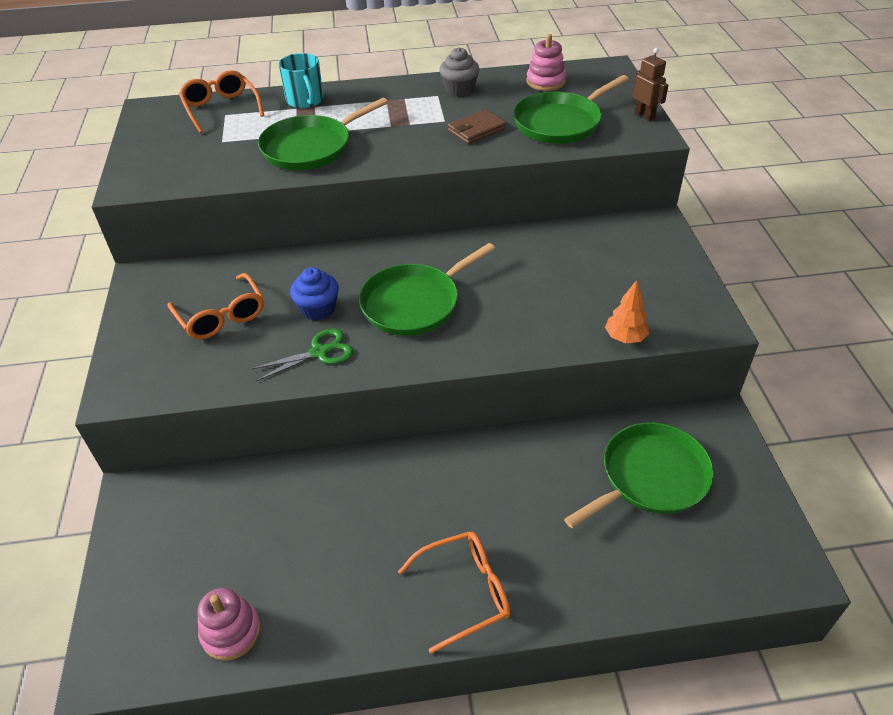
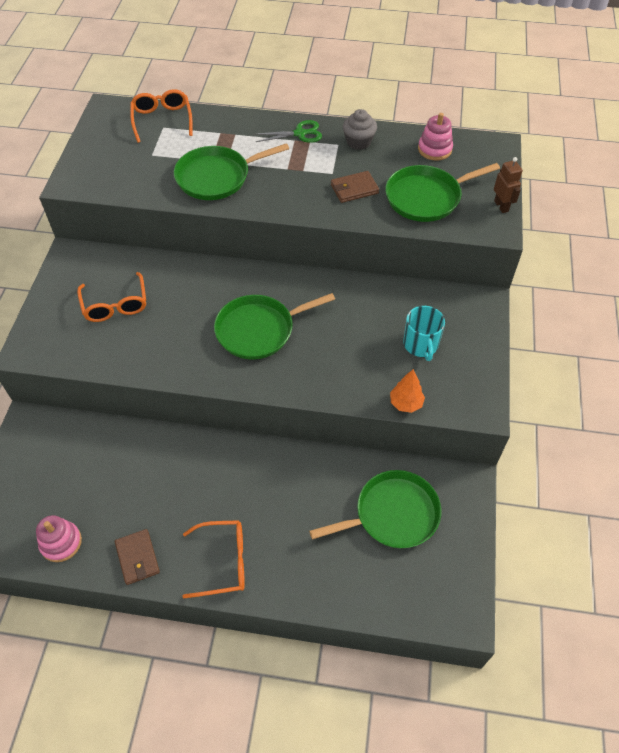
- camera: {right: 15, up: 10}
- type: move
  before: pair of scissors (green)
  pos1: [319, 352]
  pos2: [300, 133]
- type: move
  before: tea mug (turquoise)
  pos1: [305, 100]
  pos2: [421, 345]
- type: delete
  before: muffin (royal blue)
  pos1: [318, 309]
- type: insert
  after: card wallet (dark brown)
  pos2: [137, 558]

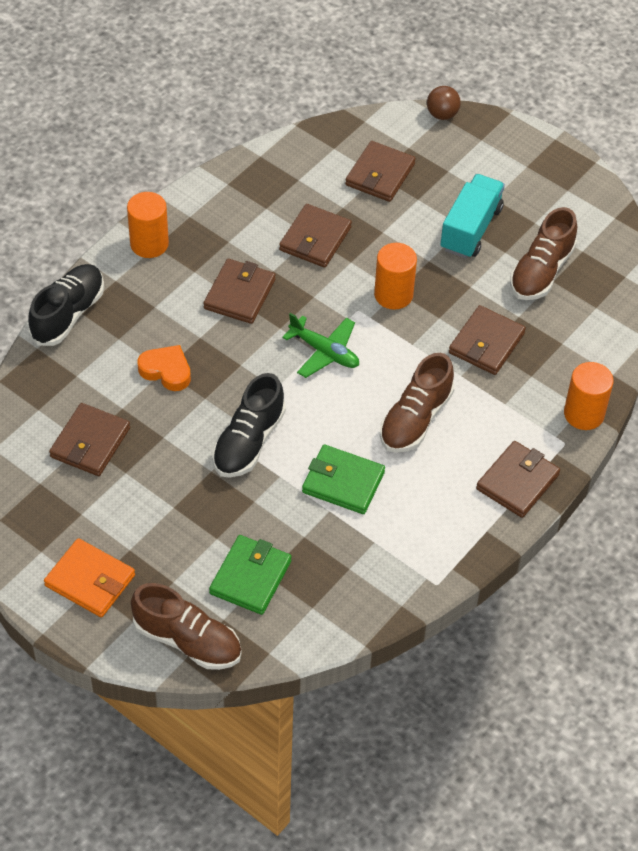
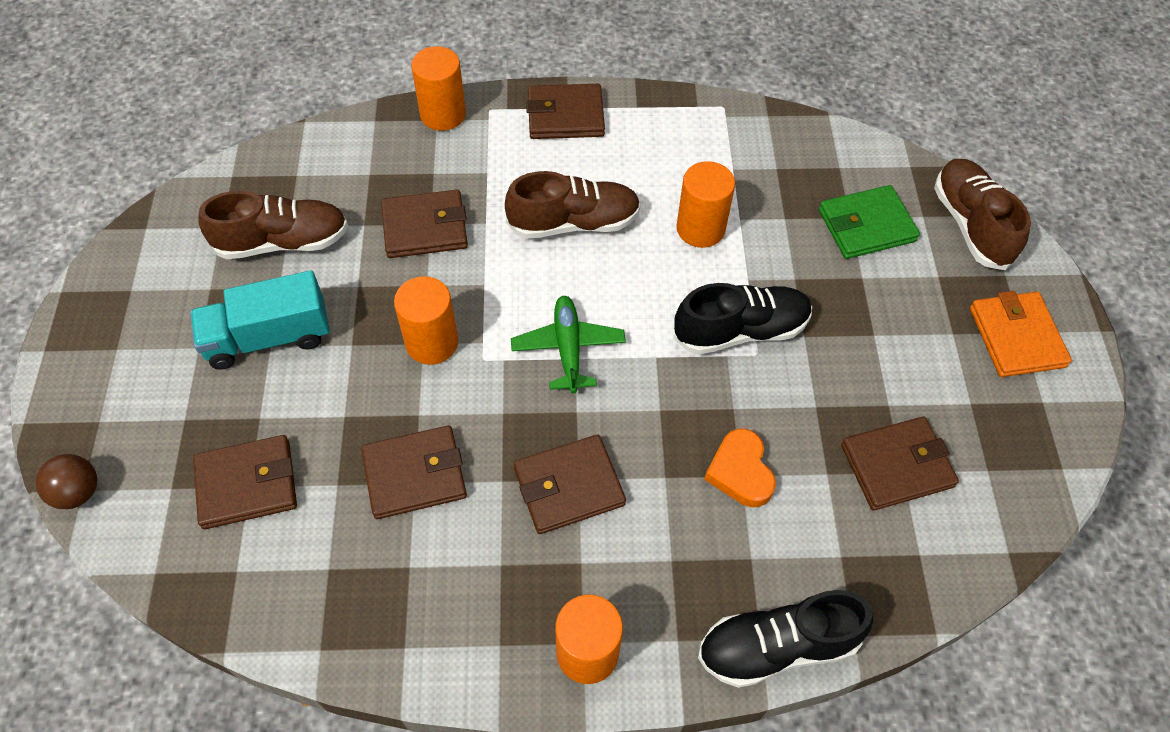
- camera: {right: -130, up: 5}
- type: replace
  before: card wallet (green)
  after: cylinder shape (orange)
  pos1: [343, 482]
  pos2: [700, 229]

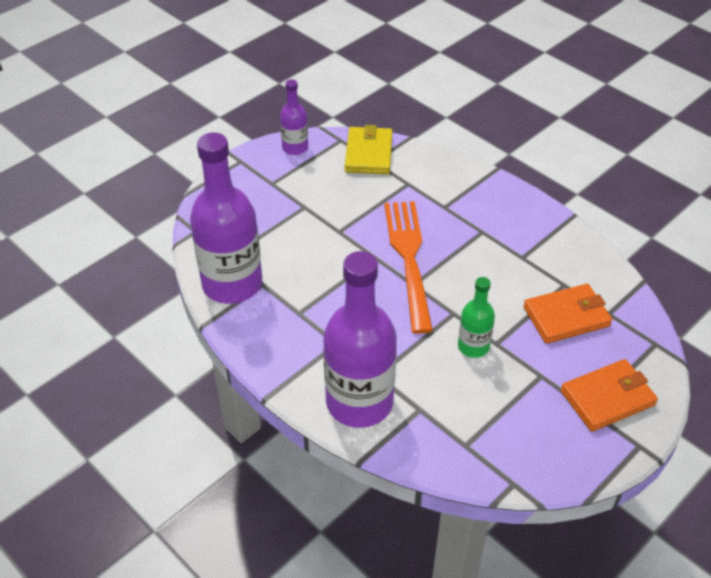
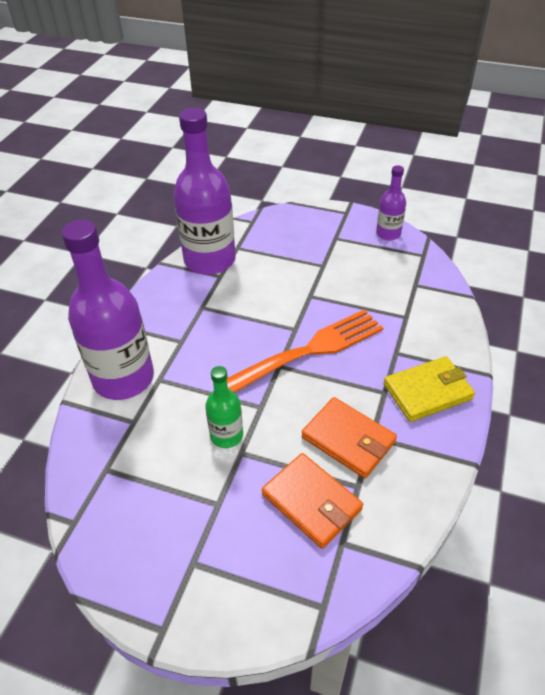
- camera: {right: 65, up: 0}
- type: move
  before: card wallet (bright yellow)
  pos1: [368, 153]
  pos2: [427, 391]
- type: move
  before: card wallet (orange)
  pos1: [607, 398]
  pos2: [348, 439]

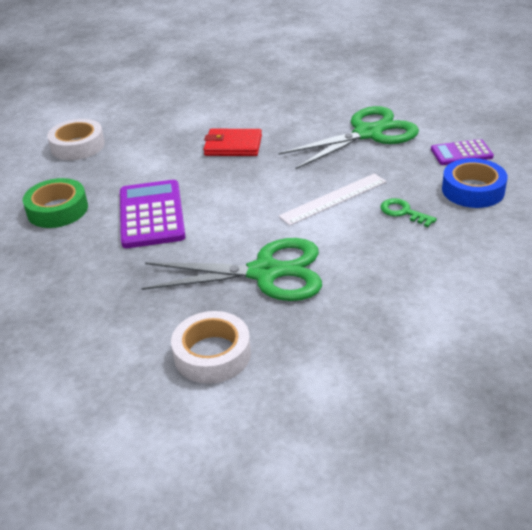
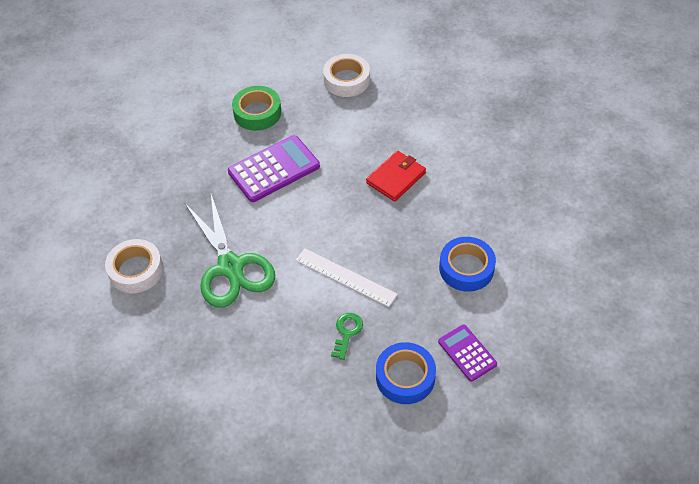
- camera: {right: 65, up: 15}
- type: rotate
  before: card wallet (crimson)
  pos1: [233, 145]
  pos2: [396, 178]
  turn: 60
- type: replace
  before: pair of scissors (green)
  after: roll of tape (royal blue)
  pos1: [368, 133]
  pos2: [466, 268]

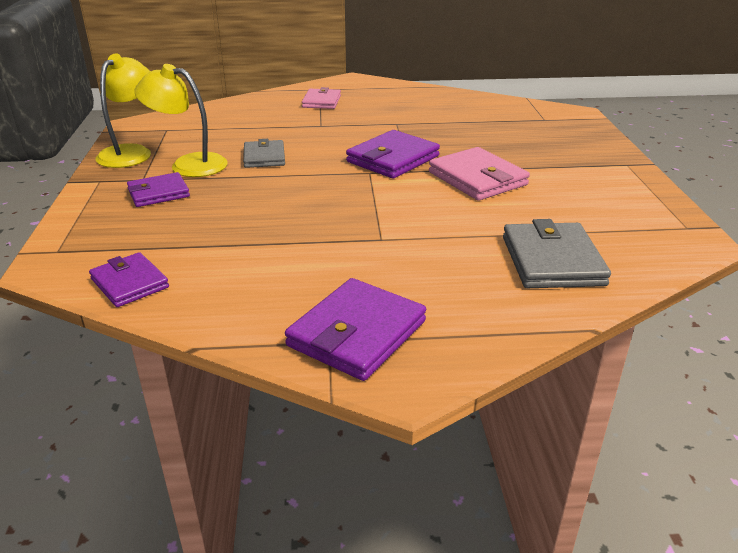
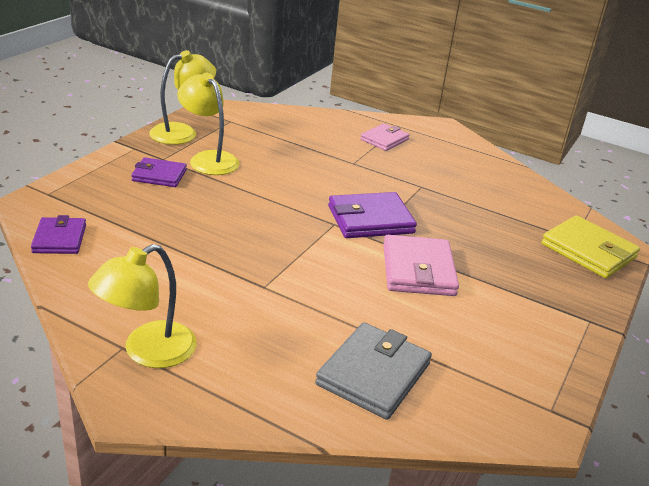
- camera: {right: 30, up: 0}
- type: delete
  before: card wallet (ash-grey)
  pos1: [264, 157]
- type: replace
  before: card wallet (purple)
  after: desk lamp (bright yellow)
  pos1: [357, 333]
  pos2: [147, 352]
- type: insert
  after: card wallet (bright yellow)
  pos2: [588, 251]

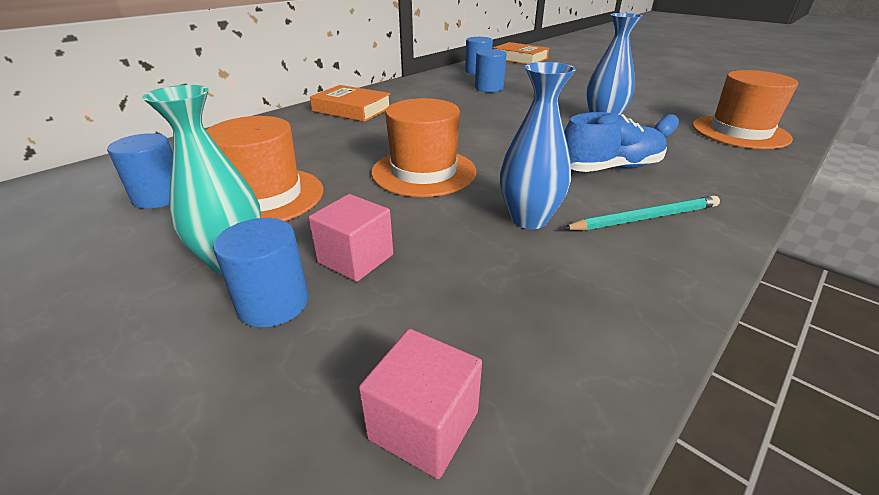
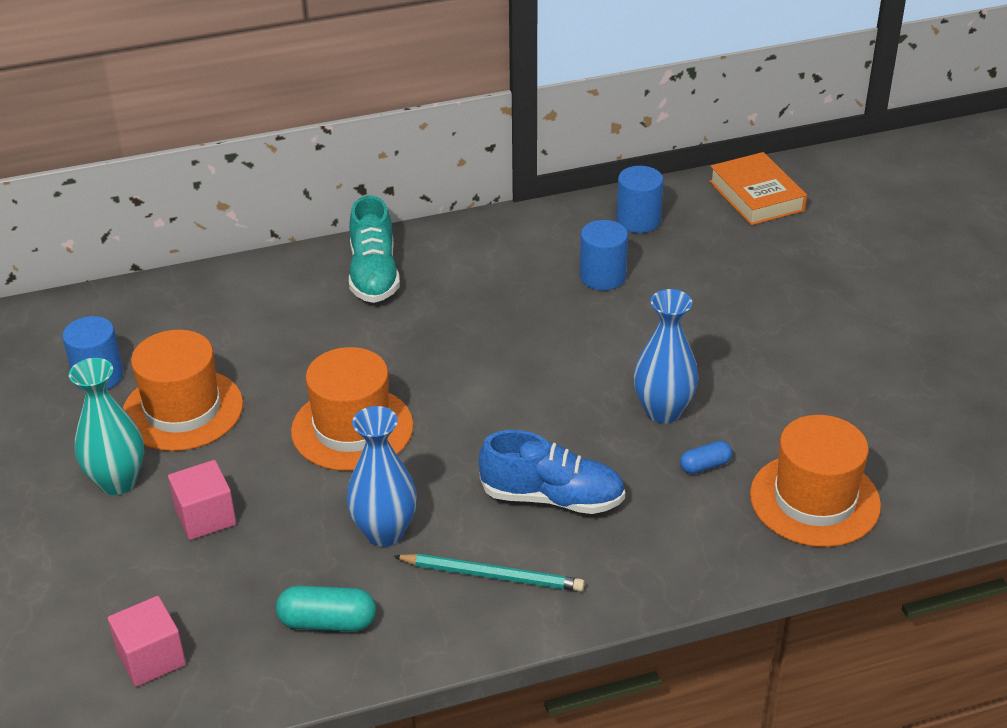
- camera: {right: 30, up: 5}
- type: delete
  before: cylinder shape (royal blue)
  pos1: [273, 303]
- type: replace
  before: book (orange)
  after: lace-up shoe (turquoise)
  pos1: [352, 109]
  pos2: [374, 274]
- type: insert
  after: pill shape (turquoise)
  pos2: [327, 622]

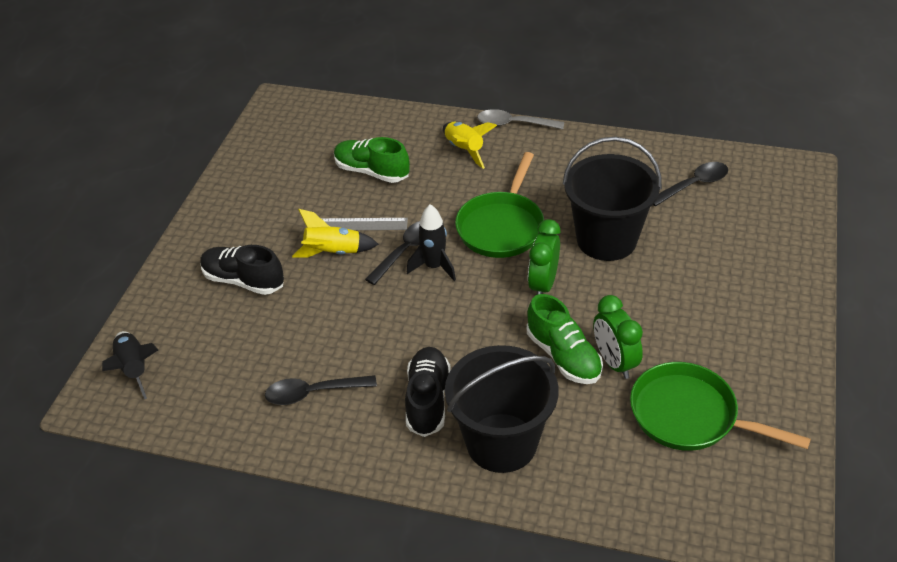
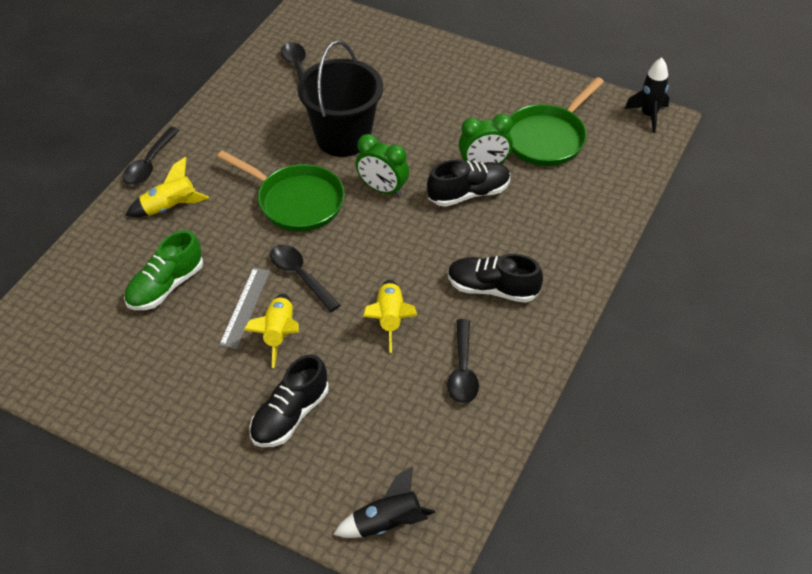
- camera: {right: -80, up: 5}
- type: move
  before: toy rocket (jet-black)
  pos1: [434, 266]
  pos2: [648, 115]
- type: delete
  before: pail (jet-black)
  pos1: [501, 443]
- type: recolor
  before: spoon (ash-grey)
  after: spoon (jet-black)
  pos1: [513, 124]
  pos2: [149, 164]
- type: recolor
  before: lace-up shoe (green)
  after: lace-up shoe (jet-black)
  pos1: [563, 356]
  pos2: [468, 193]
- type: insert
  after: toy rocket (bright yellow)
  pos2: [390, 319]

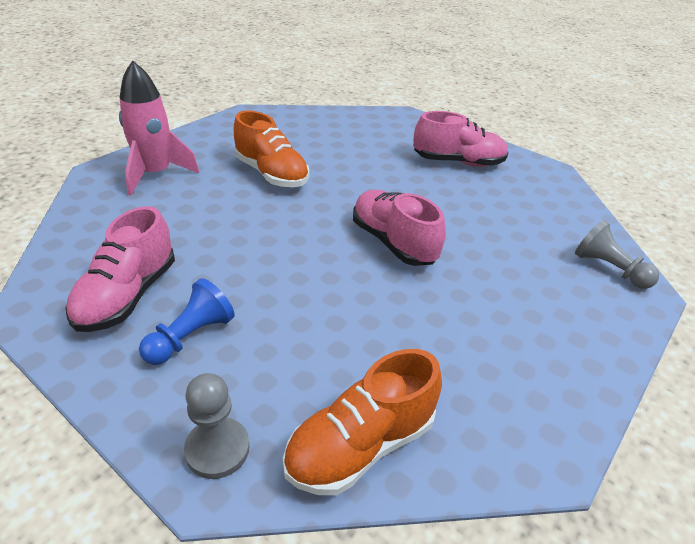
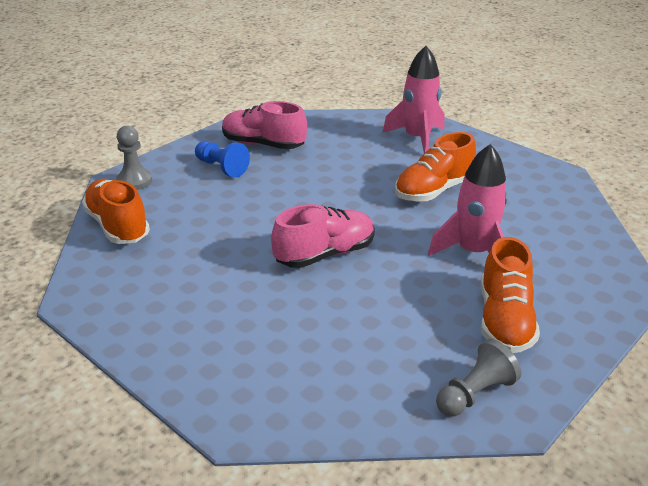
- camera: {right: 95, up: -5}
- type: recolor
  before: lace-up shoe (pink)
  after: lace-up shoe (orange)
  pos1: [458, 162]
  pos2: [504, 320]
- type: move
  before: chess pawn (ash-grey)
  pos1: [609, 269]
  pos2: [474, 394]
- type: insert
  after: toy rocket (pink)
  pos2: [473, 252]

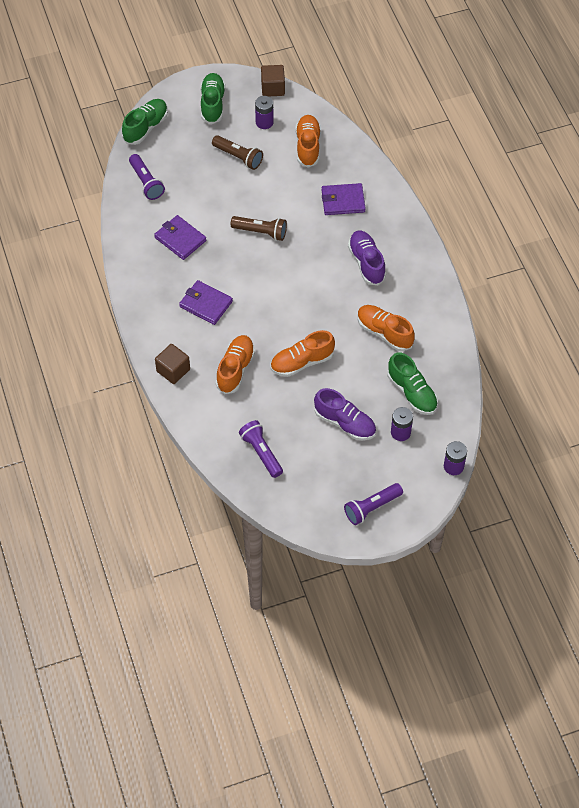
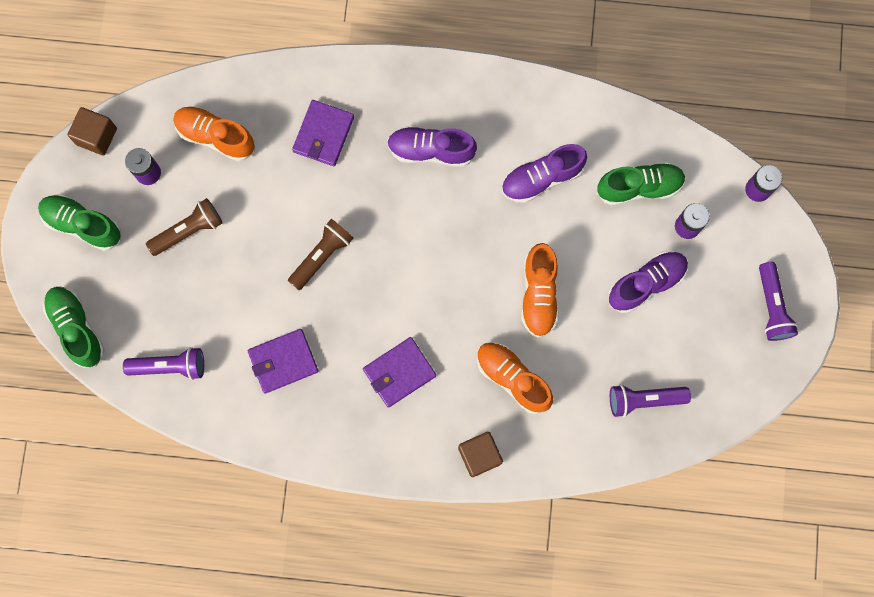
- camera: {right: -65, up: 20}
- type: recolor
  before: lace-up shoe (orange)
  after: lace-up shoe (purple)
  pos1: [384, 333]
  pos2: [541, 178]

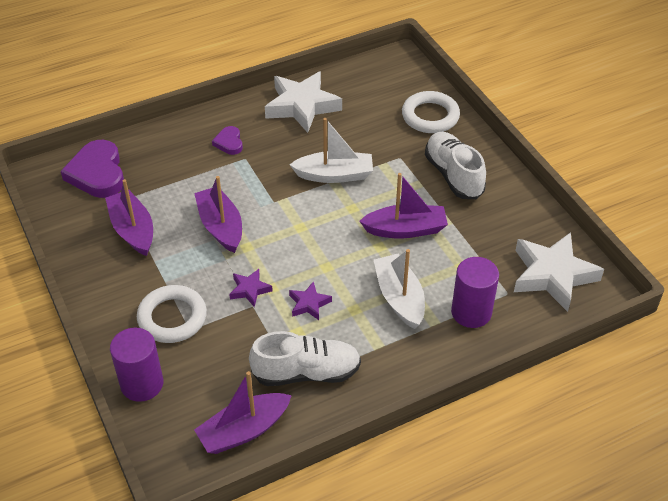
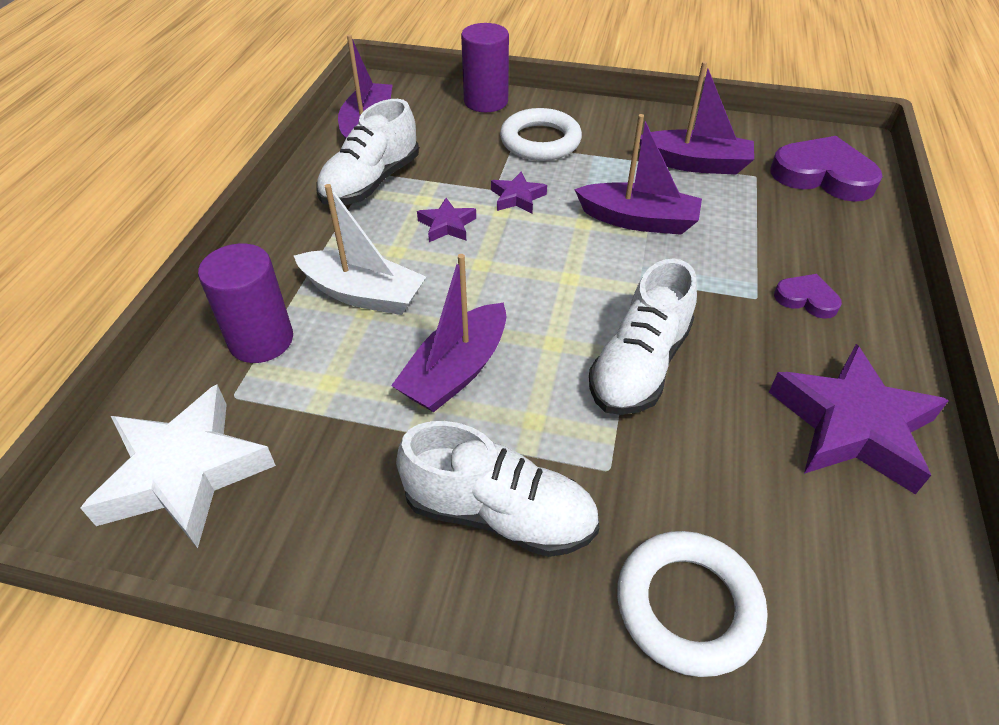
- camera: {right: 130, up: 0}
- type: recolor
  before: five-pointed star (pure white)
  after: five-pointed star (purple)
  pos1: [302, 106]
  pos2: [852, 426]
- type: replace
  before: sailboat (pure white)
  after: lace-up shoe (pure white)
  pos1: [334, 175]
  pos2: [639, 365]

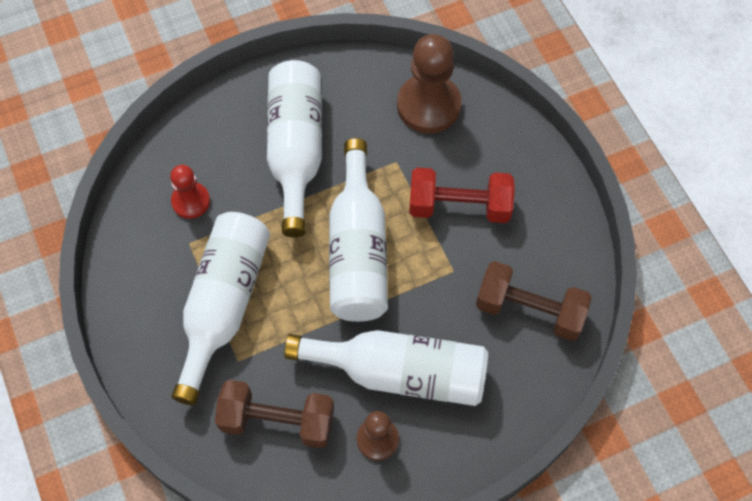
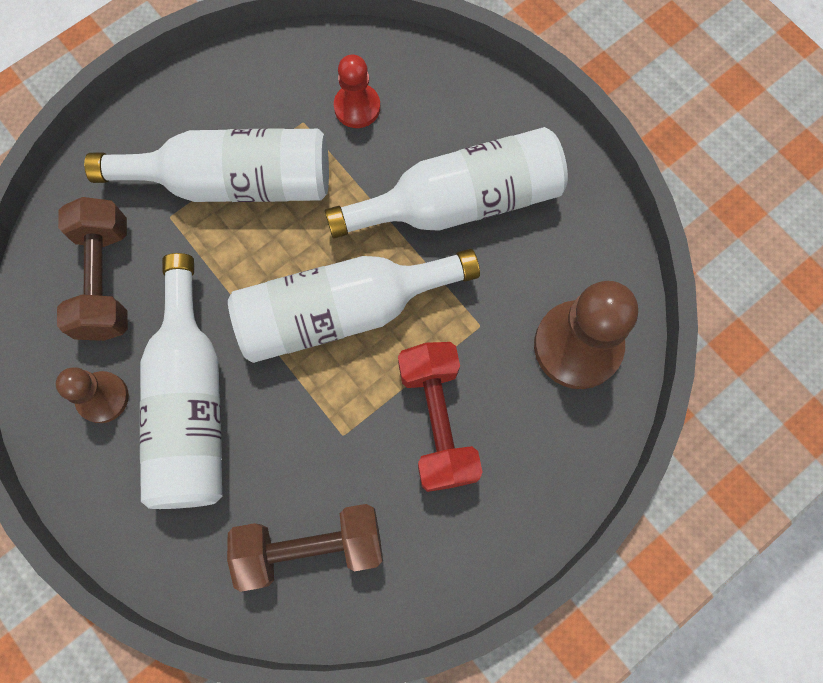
- camera: {right: 75, up: 10}
- type: rotate
  before: free weight (dark brown)
  pos1: [529, 310]
  pos2: [311, 547]
  turn: 75

